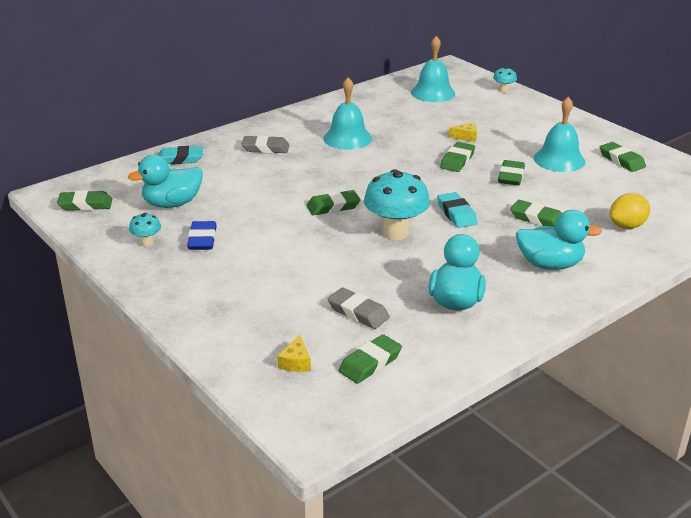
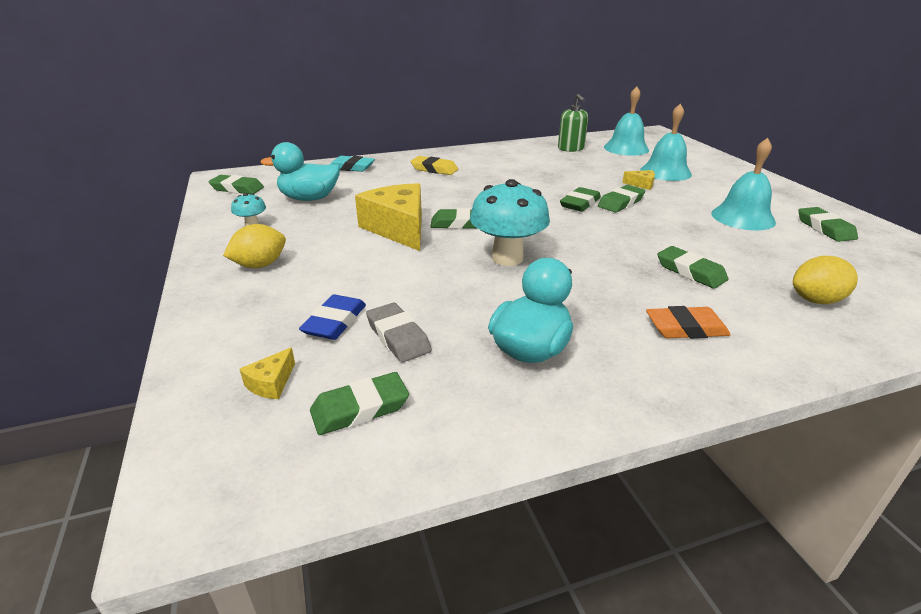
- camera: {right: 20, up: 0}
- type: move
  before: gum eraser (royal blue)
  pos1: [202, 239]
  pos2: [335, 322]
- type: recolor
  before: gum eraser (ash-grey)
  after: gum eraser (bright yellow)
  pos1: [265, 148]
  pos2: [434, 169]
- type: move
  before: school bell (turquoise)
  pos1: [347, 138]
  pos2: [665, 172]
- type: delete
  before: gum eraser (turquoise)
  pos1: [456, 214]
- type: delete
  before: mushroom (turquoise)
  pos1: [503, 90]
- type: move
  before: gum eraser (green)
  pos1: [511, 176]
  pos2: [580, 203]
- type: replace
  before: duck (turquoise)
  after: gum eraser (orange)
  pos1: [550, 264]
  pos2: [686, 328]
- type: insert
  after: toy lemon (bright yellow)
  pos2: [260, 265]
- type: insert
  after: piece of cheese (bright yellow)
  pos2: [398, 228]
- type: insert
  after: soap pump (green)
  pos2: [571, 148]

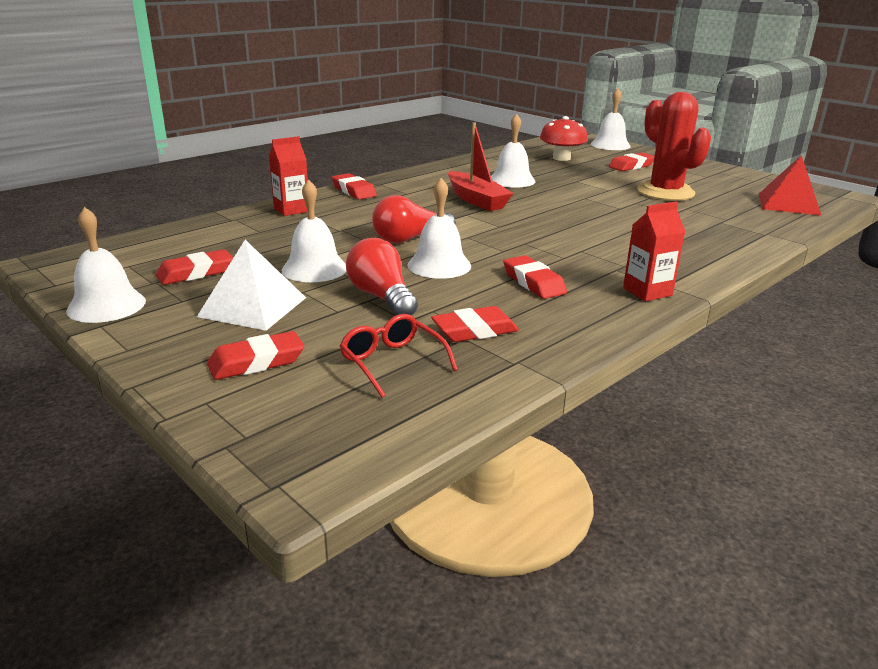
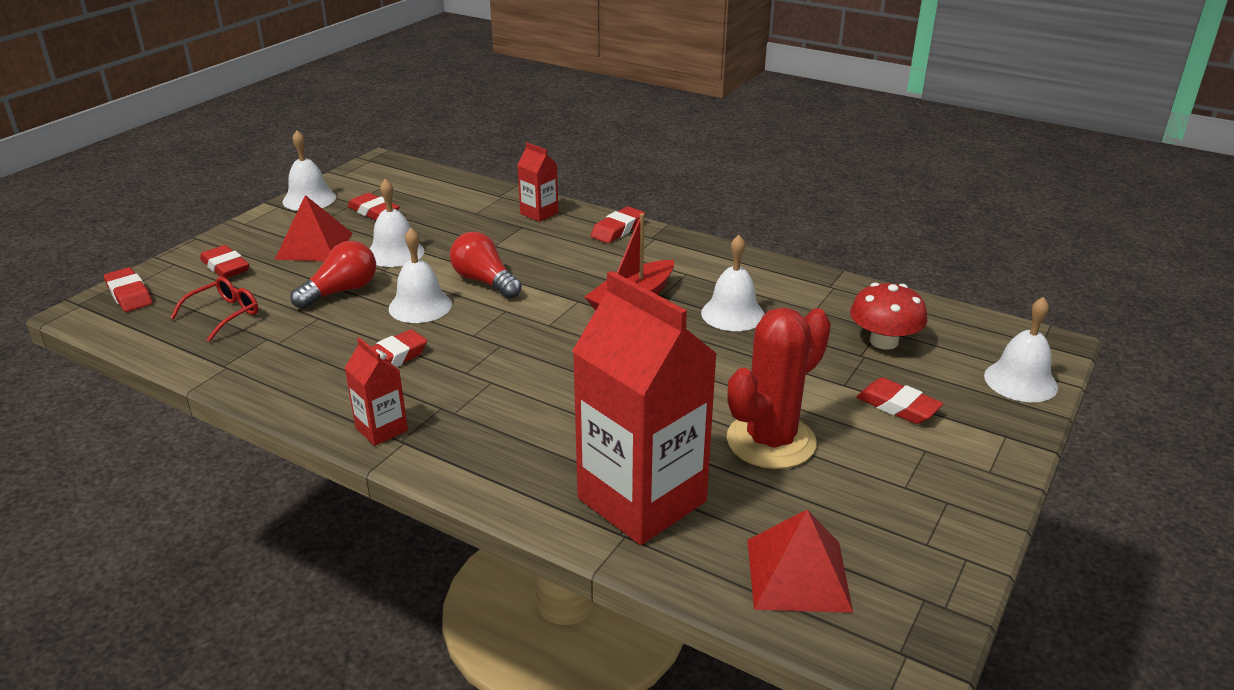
- camera: {right: 75, up: 5}
- type: recolor
  before: pyramid shape (pure white)
  after: pyramid shape (crimson)
  pos1: [252, 306]
  pos2: [314, 246]
- type: move
  before: gum eraser (crimson)
  pos1: [475, 330]
  pos2: [129, 294]
- type: insert
  after: carton (crimson)
  pos2: [642, 500]

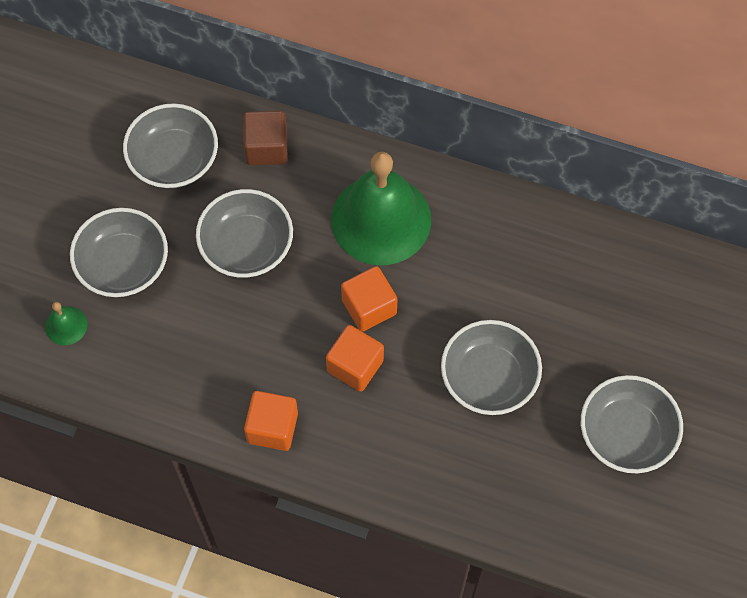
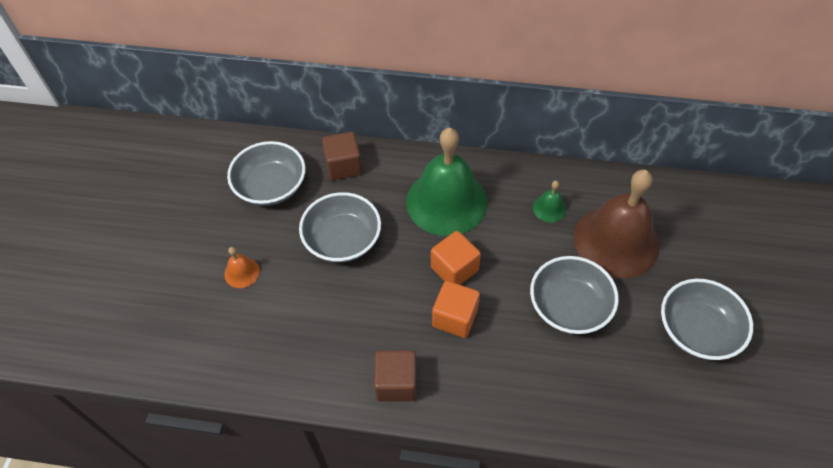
- camera: {right: -10, up: -10}
- type: move
  before: school bell (green)
  pos1: [66, 325]
  pos2: [549, 208]
- type: replace
  before: serving bowl (ash-grey)
  after: school bell (orange)
  pos1: [123, 265]
  pos2: [242, 272]
- type: recolor
  before: solid cube (orange)
  after: solid cube (dark brown)
  pos1: [272, 427]
  pos2: [396, 383]
- type: insert
  after: school bell (dark brown)
  pos2: [616, 241]

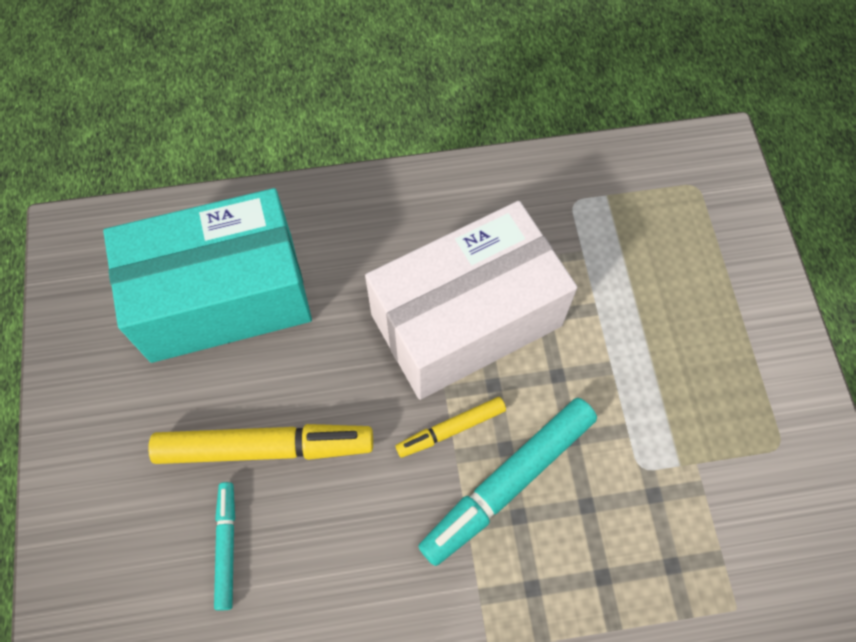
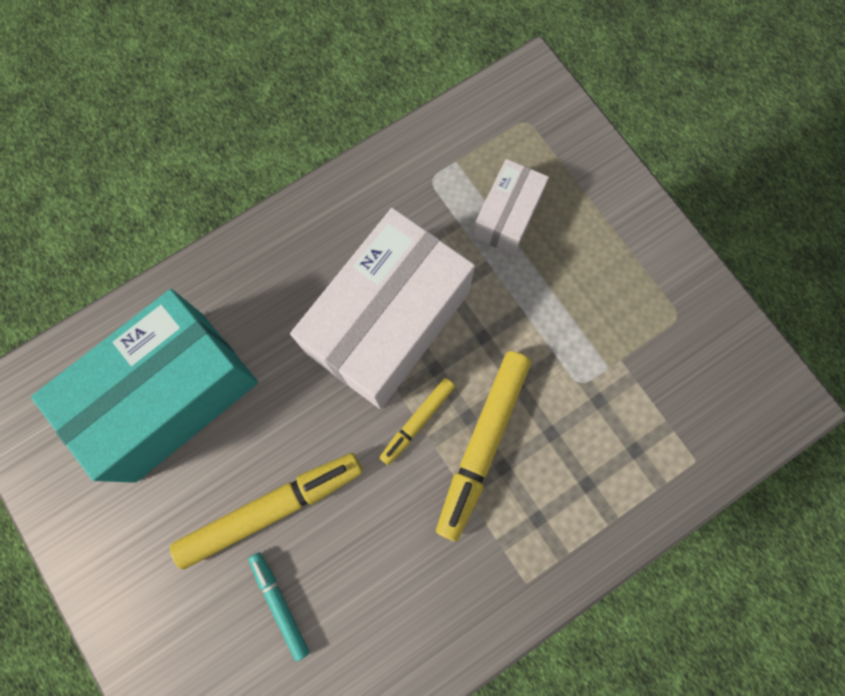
- camera: {right: -25, up: 10}
- type: recolor
  before: felt pen (turquoise)
  after: felt pen (bright yellow)
  pos1: [509, 482]
  pos2: [483, 443]
- type: insert
  after: package (pure white)
  pos2: [507, 216]

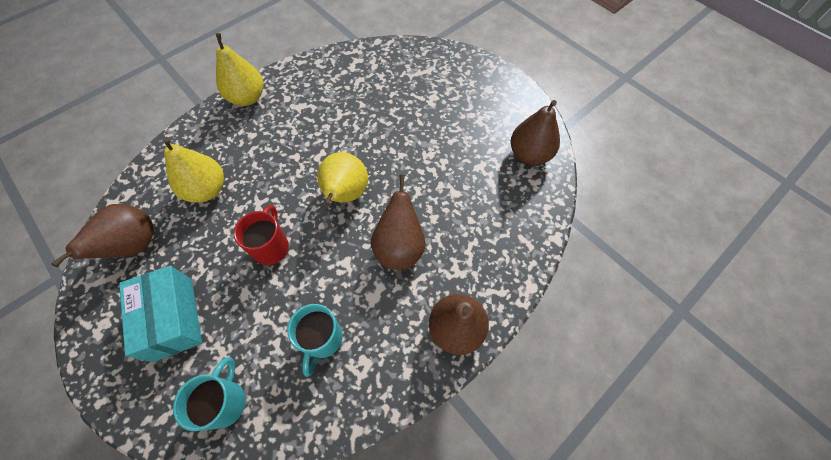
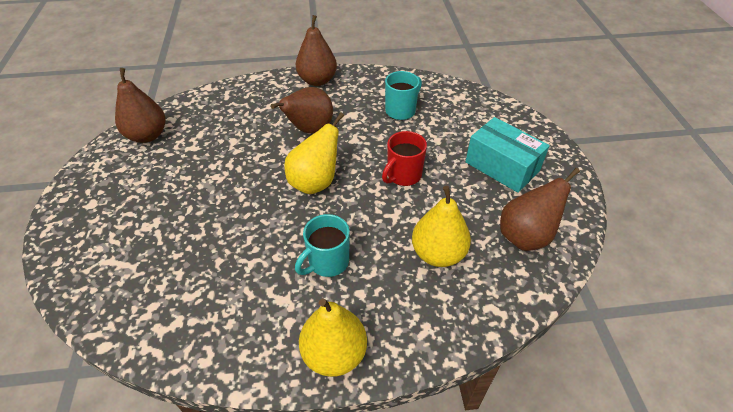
- camera: {right: -145, up: -15}
- type: rotate
  before: package (turquoise)
  pos1: [173, 318]
  pos2: [502, 166]
  turn: -60
- type: move
  before: tea mug (turquoise)
  pos1: [225, 402]
  pos2: [327, 262]

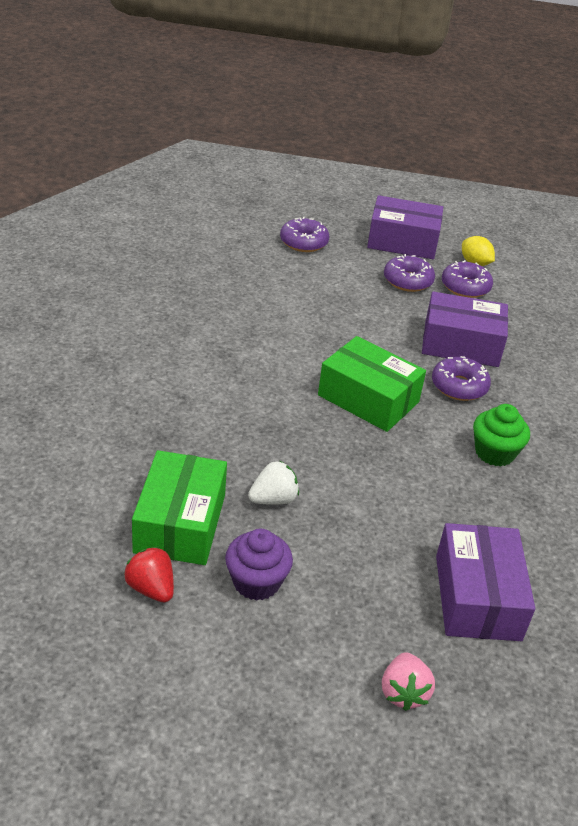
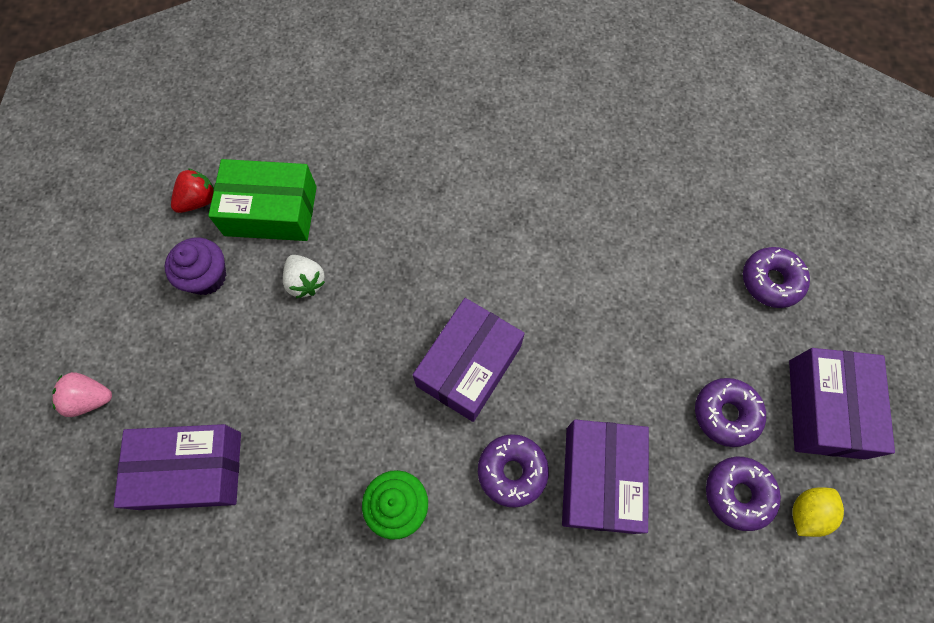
- camera: {right: 90, up: 30}
- type: recolor
  before: package (green)
  after: package (purple)
  pos1: [368, 398]
  pos2: [469, 366]

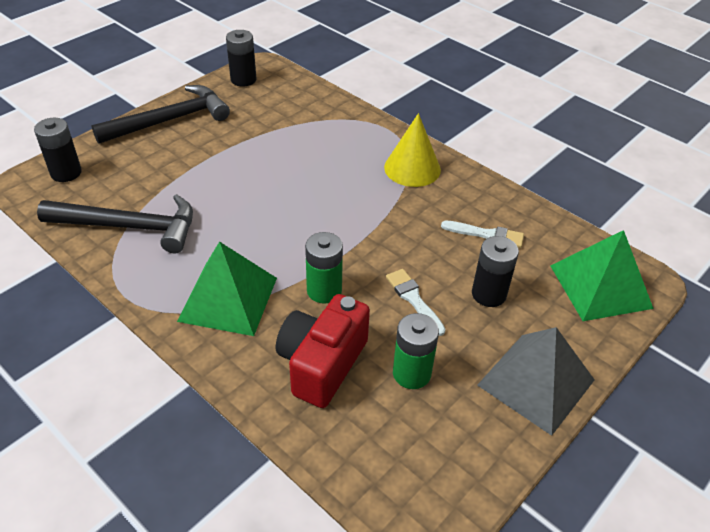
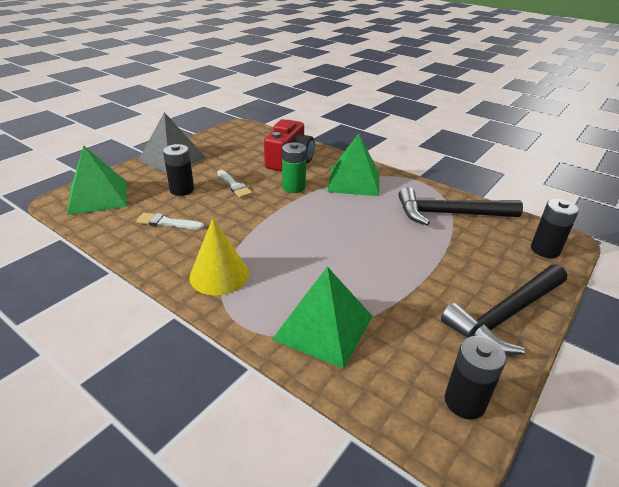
- camera: {right: 175, up: -10}
- type: delete
  before: power cell (green)
  pos1: [411, 373]
- type: insert
  after: pyramid shape (green)
  pos2: [323, 327]

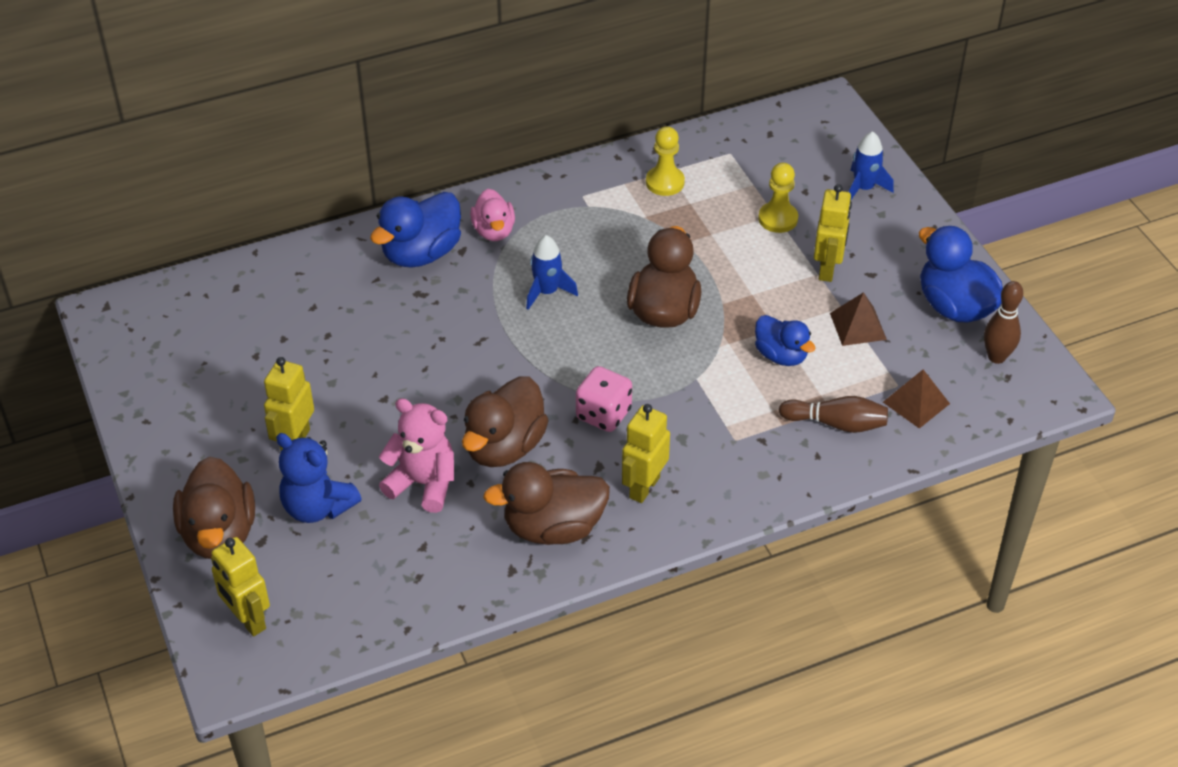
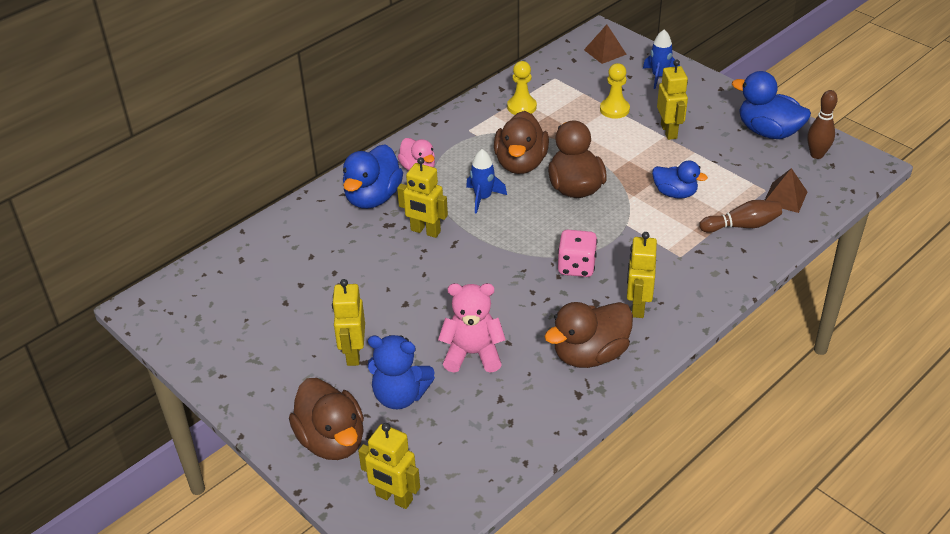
- camera: {right: -20, up: -5}
- type: move
  before: duck (dark brown)
  pos1: [504, 447]
  pos2: [520, 163]
- type: move
  before: pyramid shape (dark brown)
  pos1: [858, 326]
  pos2: [605, 52]
- type: insert
  after: toy robot (bright yellow)
  pos2: [425, 231]

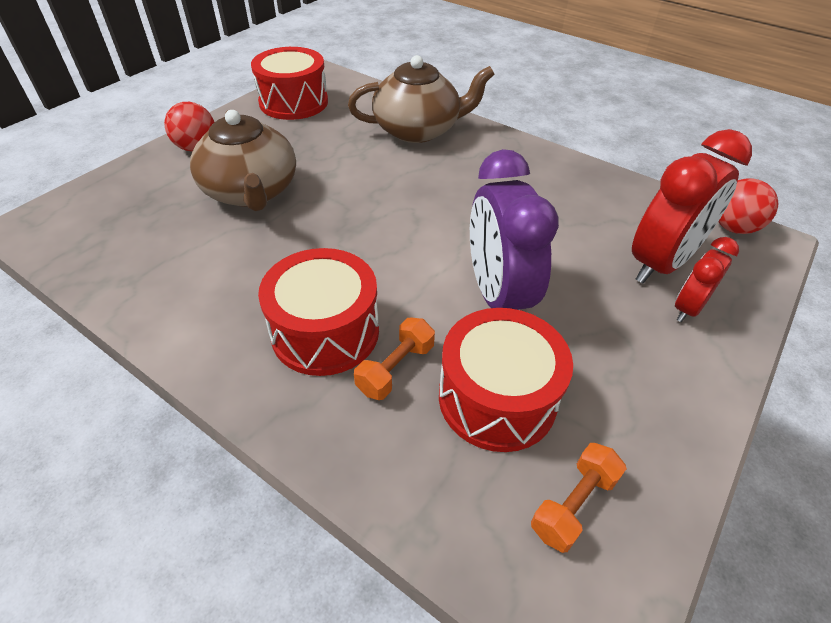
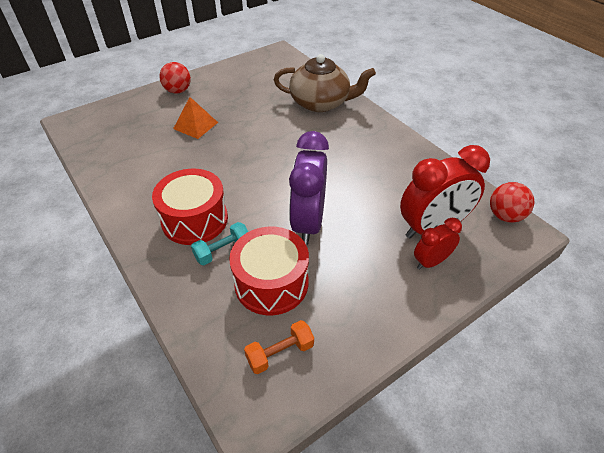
- camera: {right: 20, up: 0}
- type: replace
  before: tea pot (dark brown)
  after: pyramid shape (orange)
  pos1: [251, 191]
  pos2: [195, 125]
- type: delete
  before: snare drum (crimson)
  pos1: [293, 102]
- type: recolor
  before: free weight (orange)
  after: free weight (turquoise)
  pos1: [396, 369]
  pos2: [222, 251]

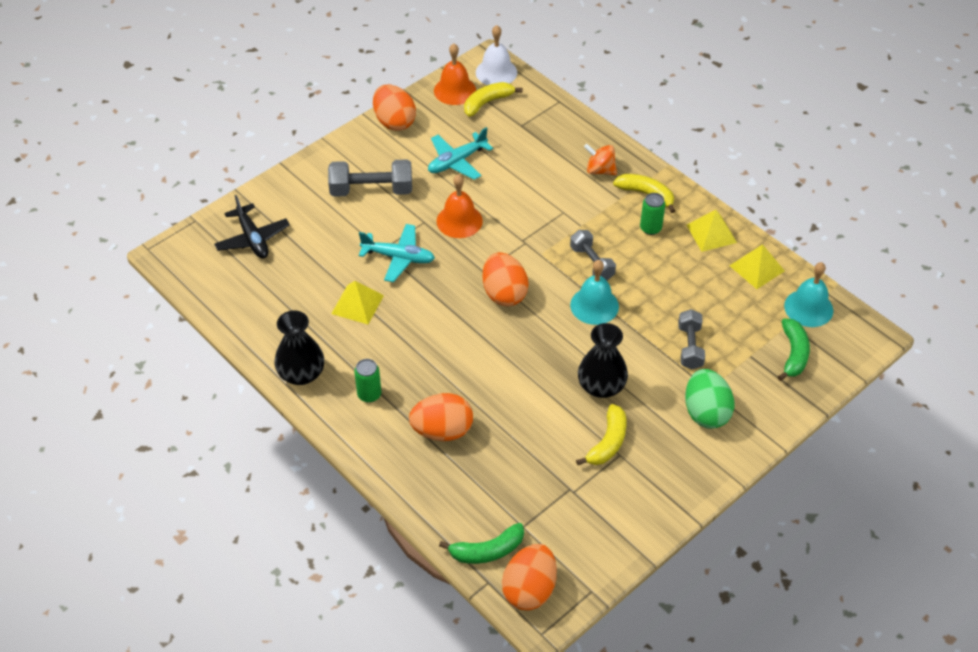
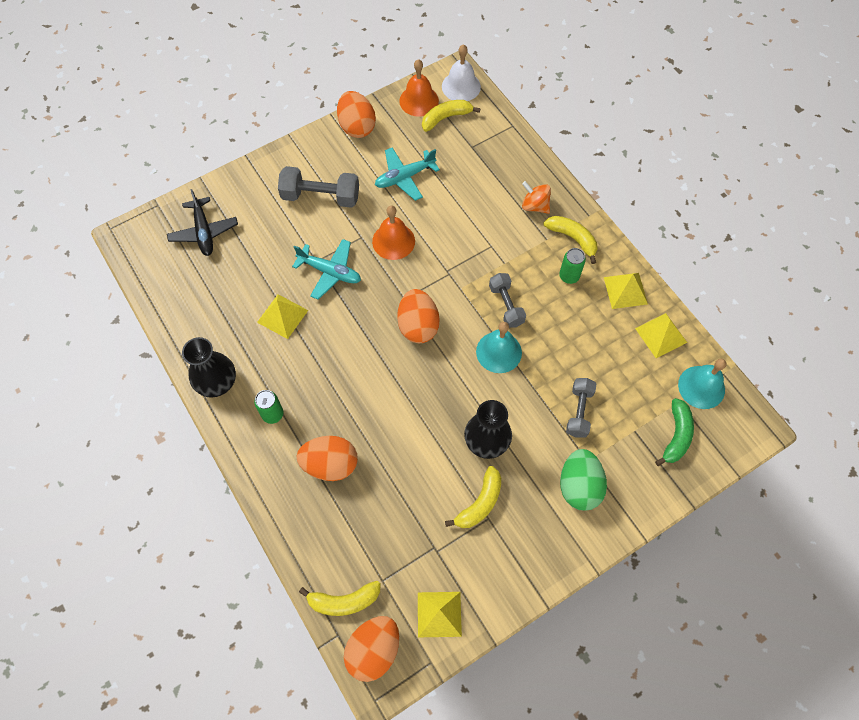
- camera: {right: 10, up: 15}
- type: recolor
  before: toy banana (green)
  after: toy banana (bright yellow)
  pos1: [487, 551]
  pos2: [344, 601]
- type: insert
  after: pyramid shape (bright yellow)
  pos2: [439, 614]

